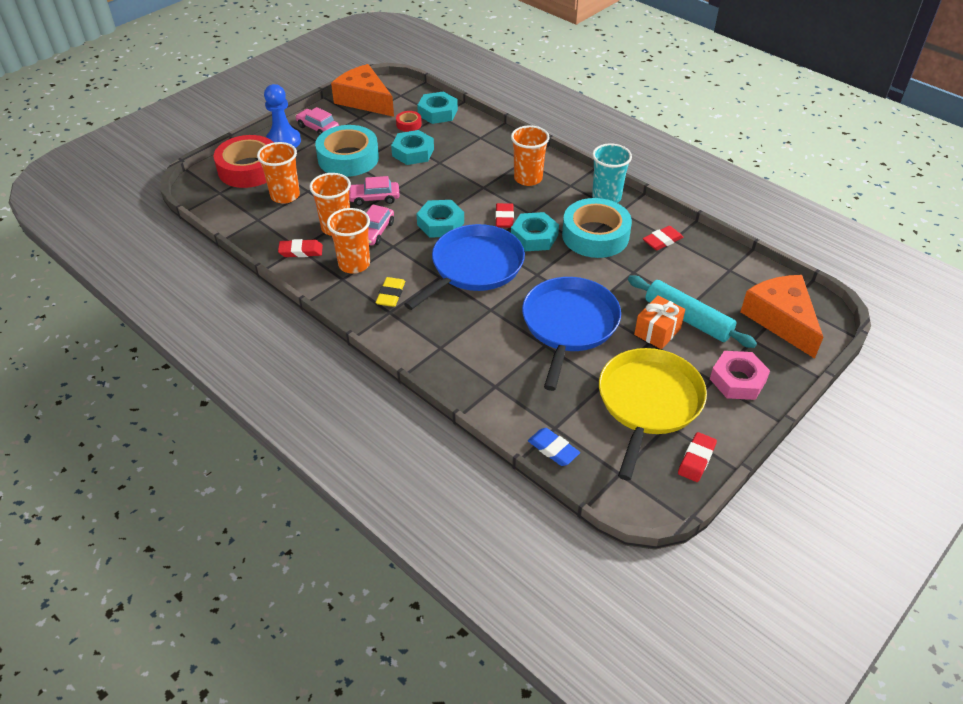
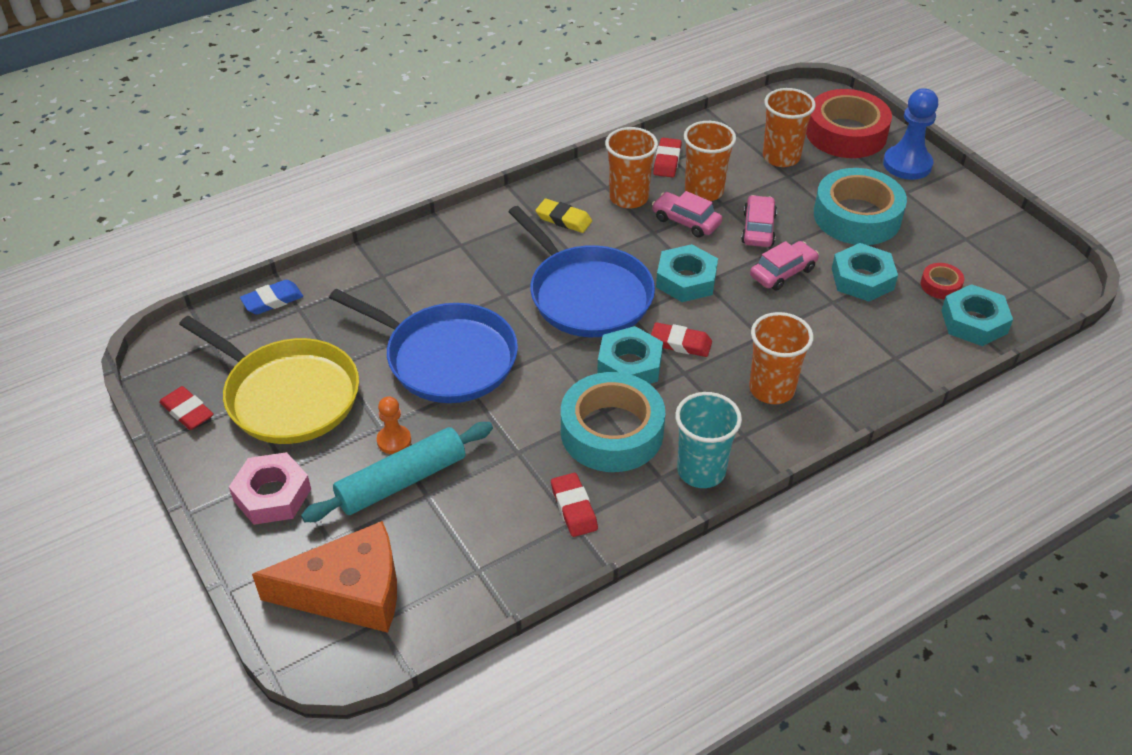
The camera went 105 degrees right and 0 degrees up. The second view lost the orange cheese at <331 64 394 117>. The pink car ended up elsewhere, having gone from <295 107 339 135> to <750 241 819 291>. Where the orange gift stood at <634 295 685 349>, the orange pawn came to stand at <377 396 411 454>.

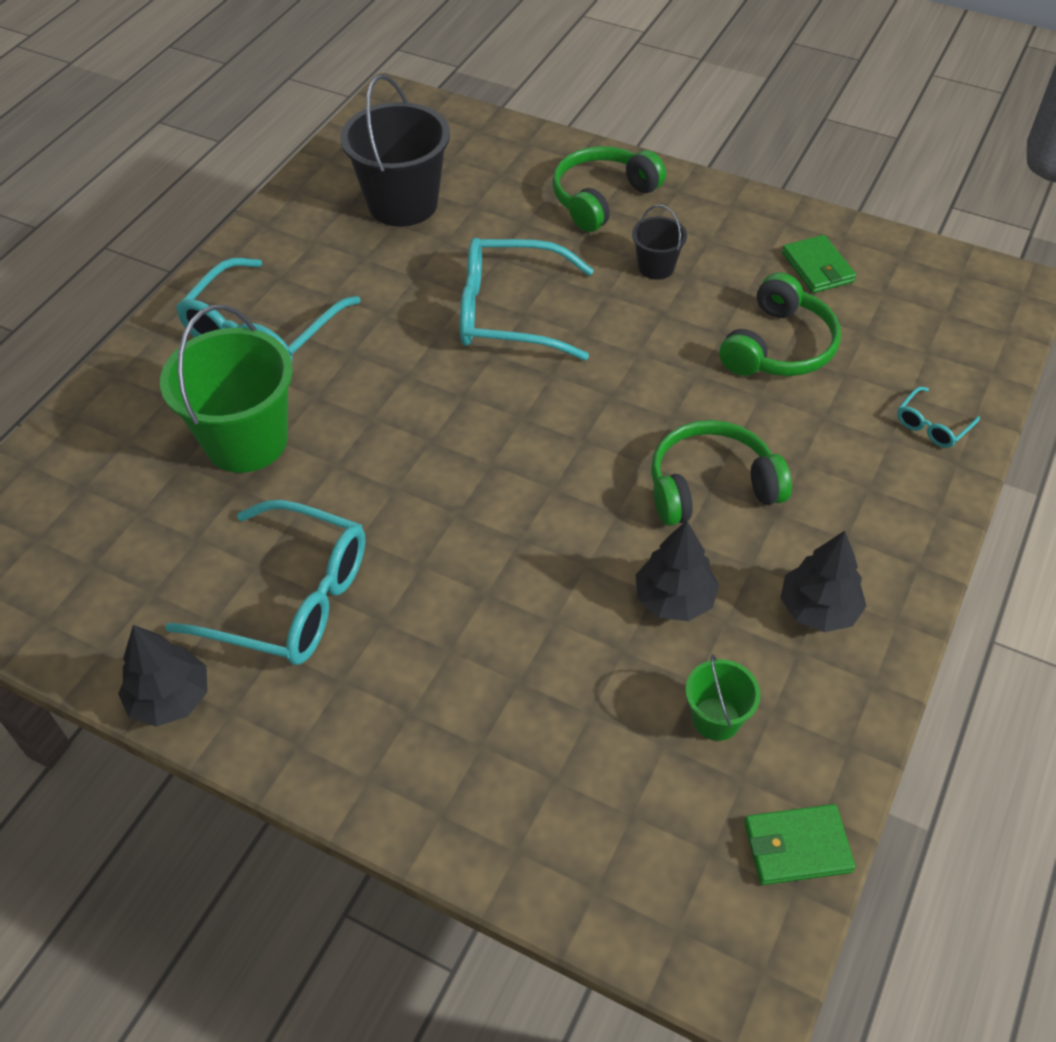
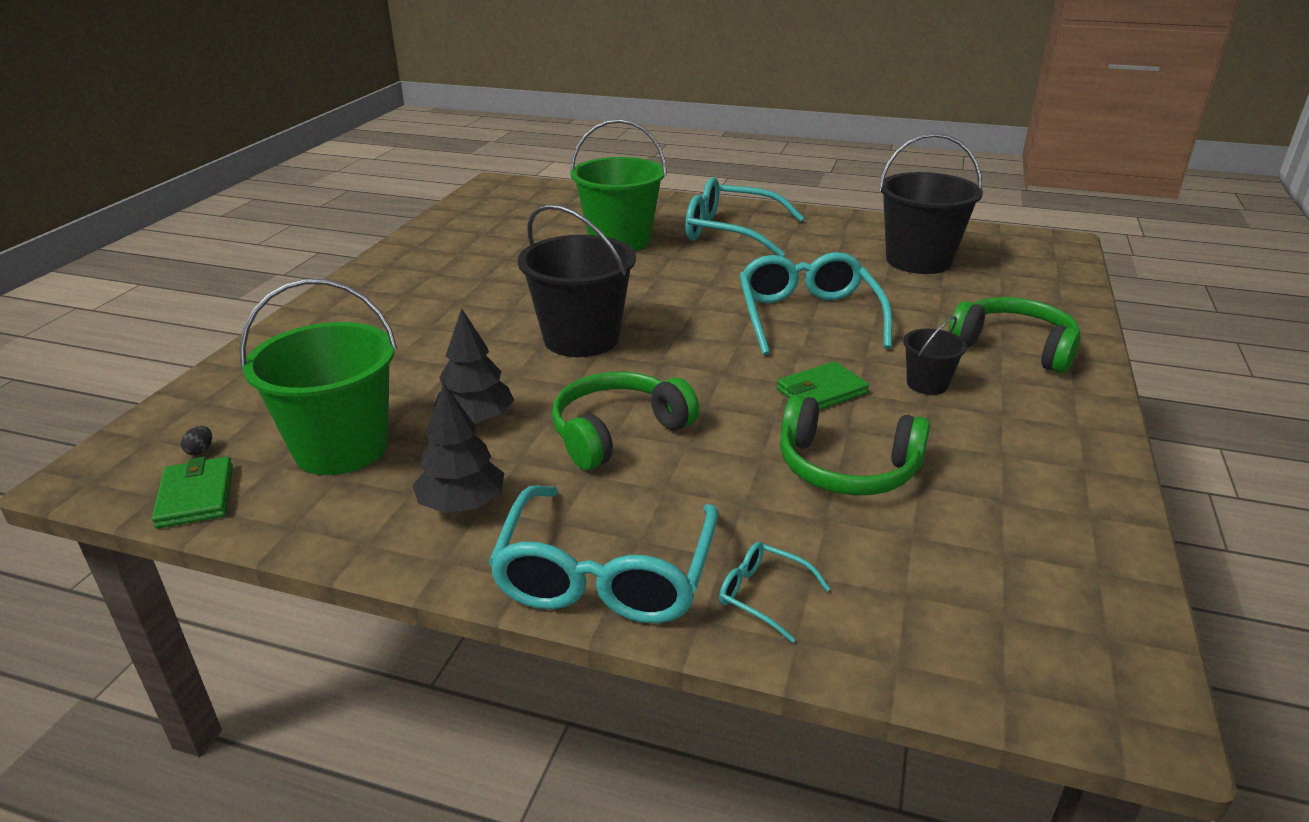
The camera went 80 degrees right and 20 degrees down. The second view lost the black tree at <118 625 207 727>. The second view gained the black egg at <181 426 212 455>. The second view gained the black bucket at <518 204 636 357>. The turquoise glasses ended up elsewhere, having gone from <165 500 365 665> to <488 485 718 623>. The green wallet ended up elsewhere, having gone from <782 235 856 293> to <777 361 869 410>. The green headphones at <651 420 792 526> ended up facing another way, 105 degrees counterclockwise from before. The size of the green bucket at <685 654 761 741> changed by a factor of 2.04.

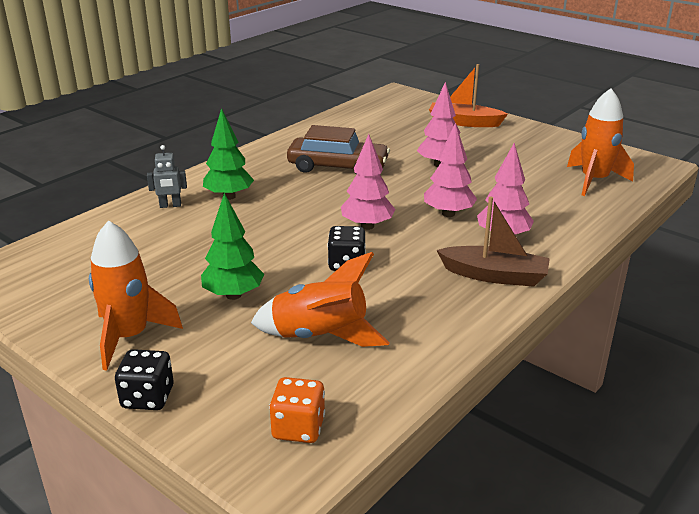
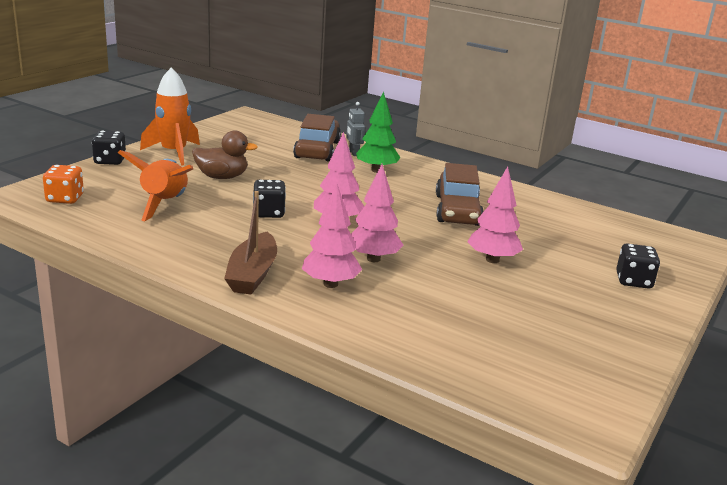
The camera went 80 degrees right and 5 degrees down. The second view lost the orange rocket at <567 88 634 196>. The second view gained the brown car at <293 114 341 161>. Where the green tree stood at <201 193 264 300>, the brown duck came to stand at <192 130 258 179>. Where the orange boat stood at <429 64 508 127>, the black dice came to stand at <616 243 660 289>.

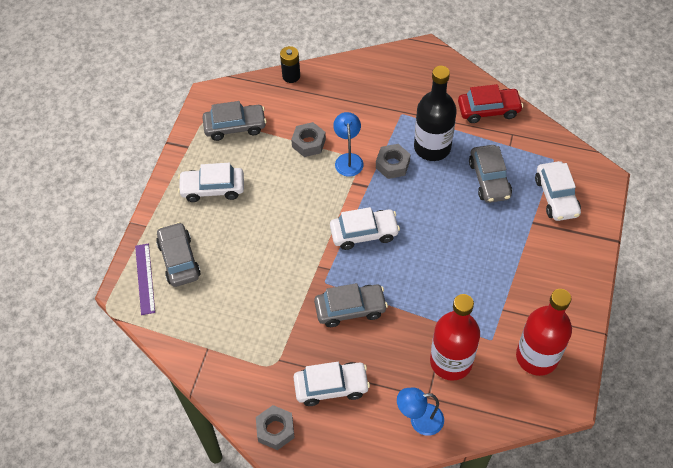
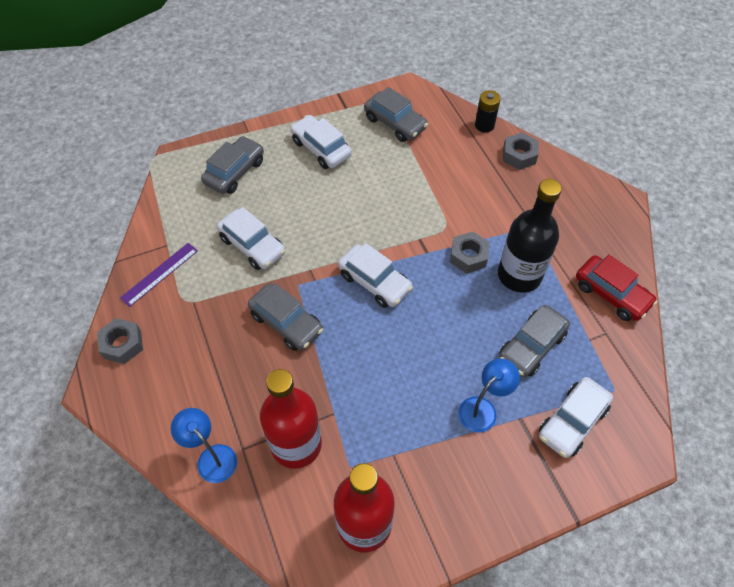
The camera went 50 degrees right and 0 degrees up. The purple ruler ended up elsewhere, having gone from <135 244 155 315> to <120 243 198 307>. The grey nut ended up elsewhere, having gone from <291 122 326 157> to <503 132 539 170>. The white car ended up elsewhere, having gone from <293 362 370 406> to <217 207 285 270>. The blue lamp ended up elsewhere, having gone from <333 112 364 177> to <458 358 520 433>.

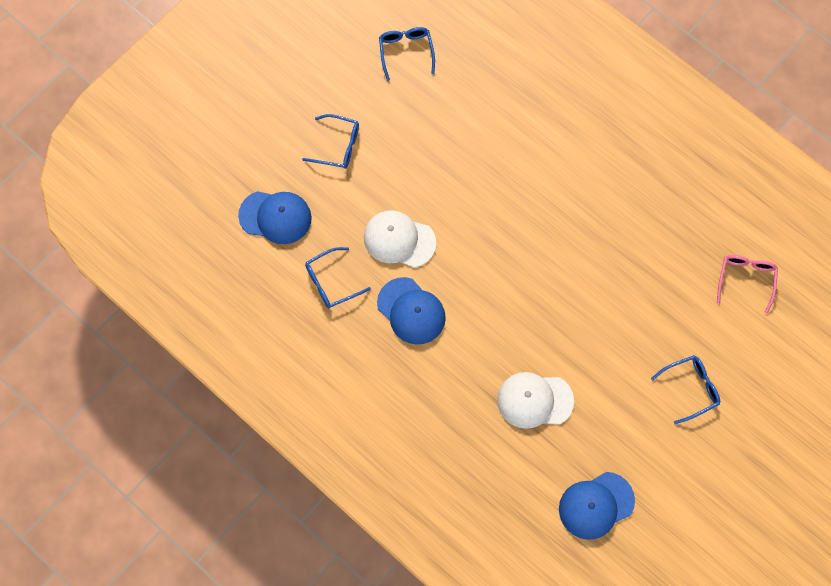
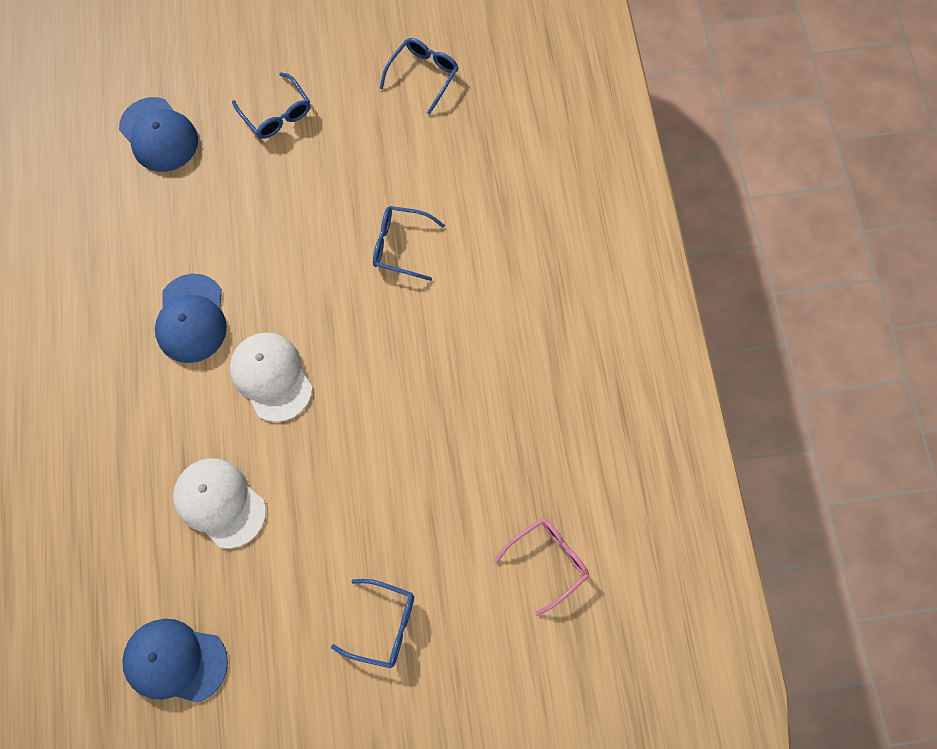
The camera went 40 degrees right and 0 degrees up. The blue glasses ended up elsewhere, having gone from <305 247 371 308> to <373 206 445 281>. The white cap ended up elsewhere, having gone from <364 210 436 268> to <230 333 313 422>.

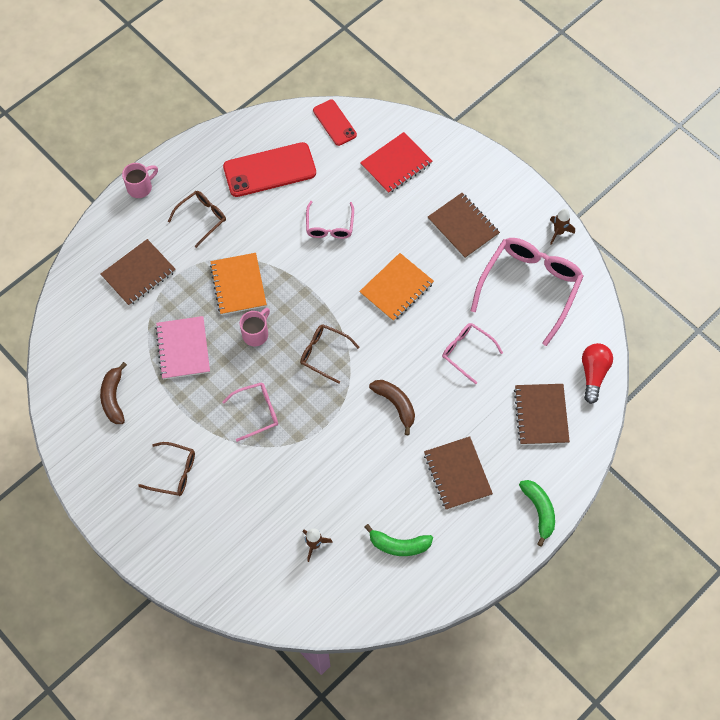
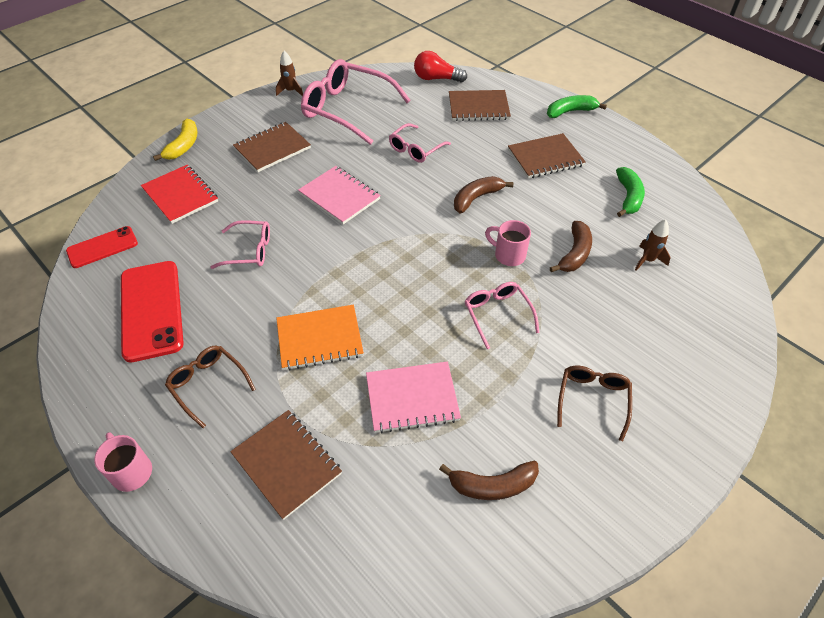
The camera went 90 degrees left and 15 degrees down. The second view lost the brown glasses at <300 325 359 384>. The second view gained the yellow banana at <153 119 198 161>. The second view gained the brown banana at <550 221 592 272>. The pink mug ended up elsewhere, having gone from <240 308 270 346> to <485 220 531 266>. What was the orange notebook at <359 253 434 322> turned into the pink notebook at <298 166 381 224>.

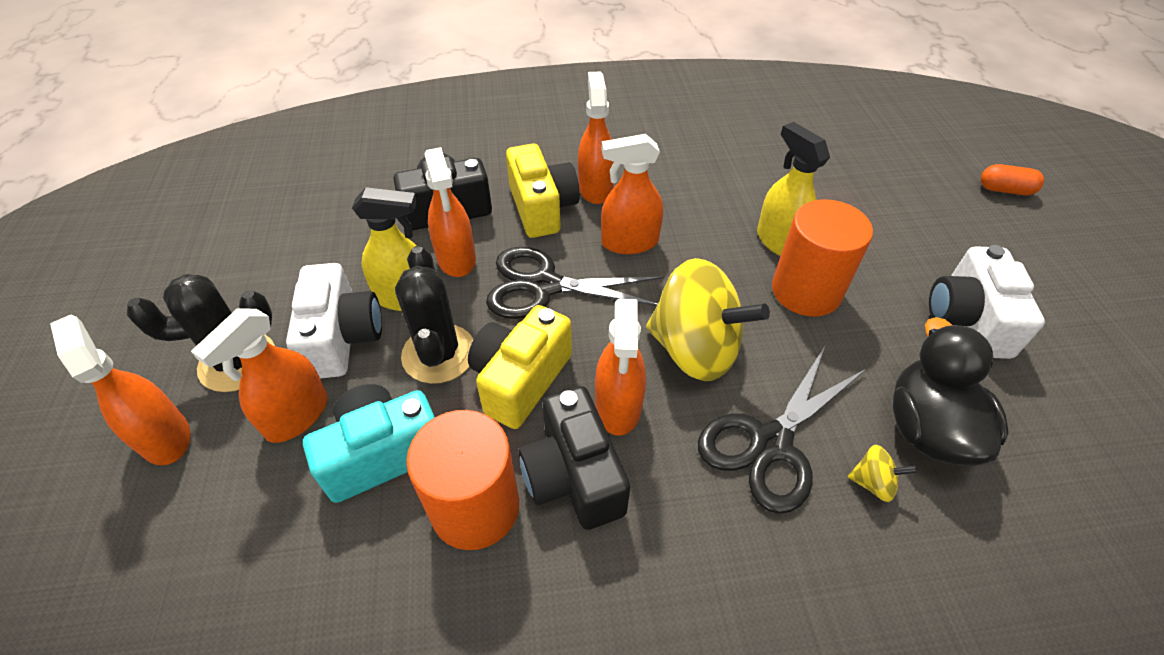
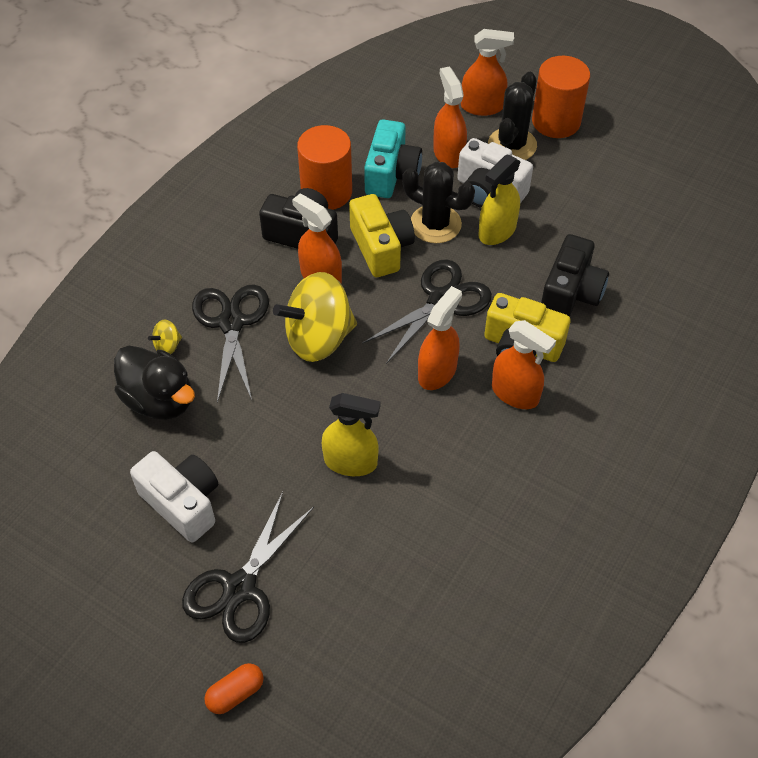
The camera went 130 degrees right and 5 degrees up. The second view lost the orange spray bottle at <424 147 476 277>. The second view gained the black scissors at <182 492 314 643>. The orange cylinder ended up elsewhere, having gone from <772 199 873 317> to <532 56 590 138>.

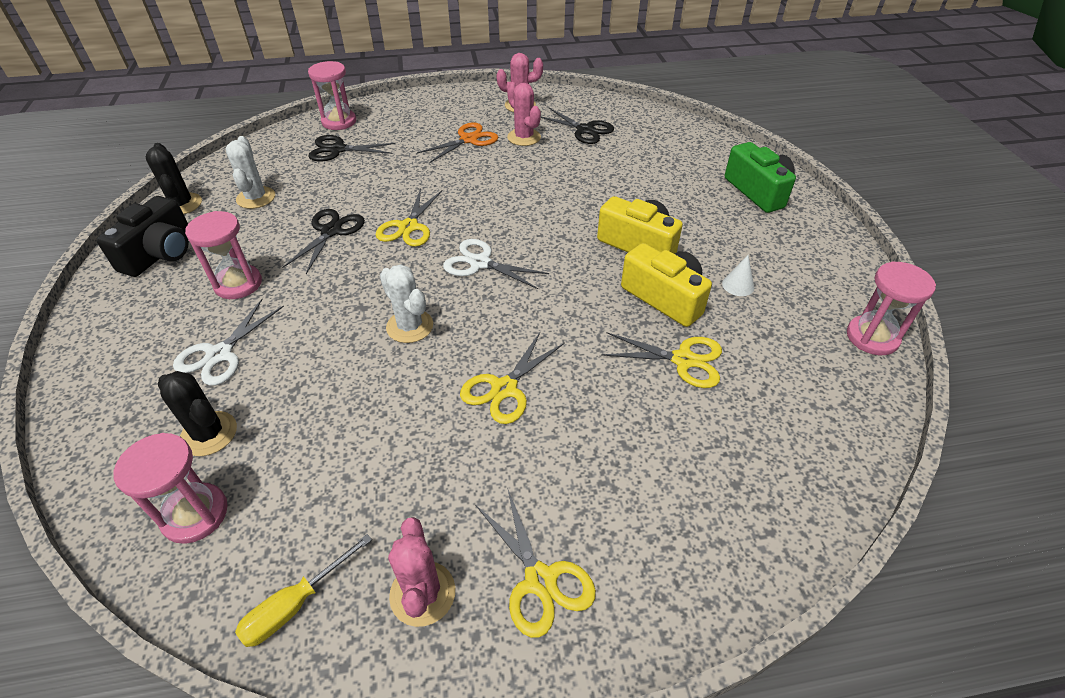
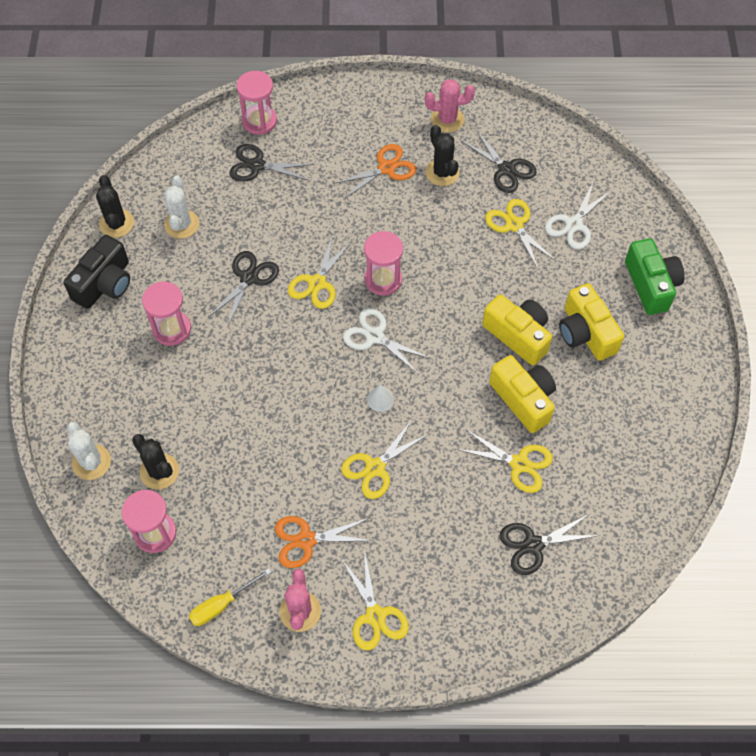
The camera went 10 degrees right and 15 degrees up. The second view gained the orange scissors at <275 516 374 568>. The second view gained the yellow scissors at <485 199 556 269>. The second view gained the black scissors at <499 514 600 575>. The second view gained the yellow camera at <559 283 624 361>. The white scissors ended up elsewhere, having gone from <173 299 284 386> to <545 181 612 249>. The white cactus ended up elsewhere, having gone from <380 264 433 343> to <67 422 111 480>. The white cone ended up elsewhere, having gone from <722 255 754 296> to <367 384 394 412>. The pink hourglass ended up elsewhere, having gone from <847 261 936 355> to <364 231 403 296>. What was the pink cactus at <507 82 541 146> turned into the black cactus at <425 125 459 186>.

